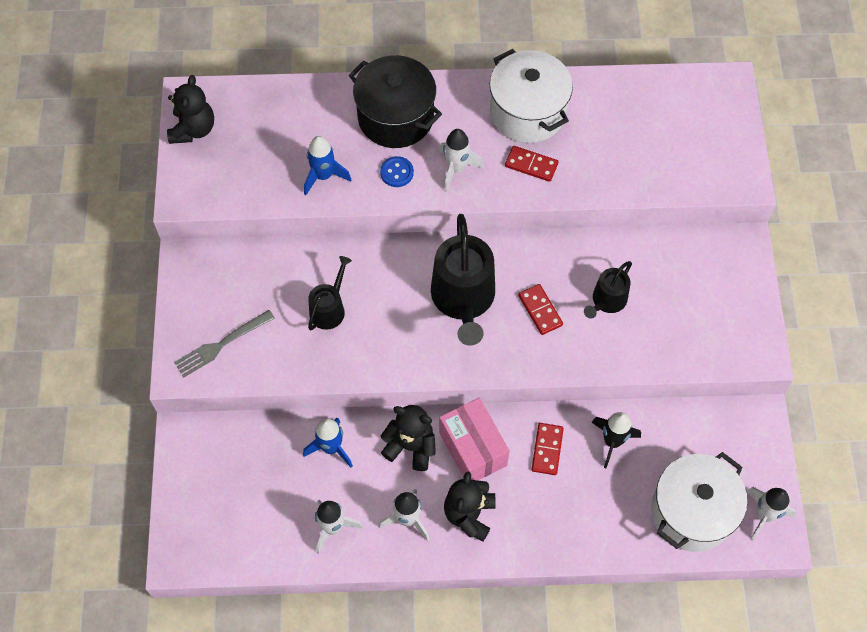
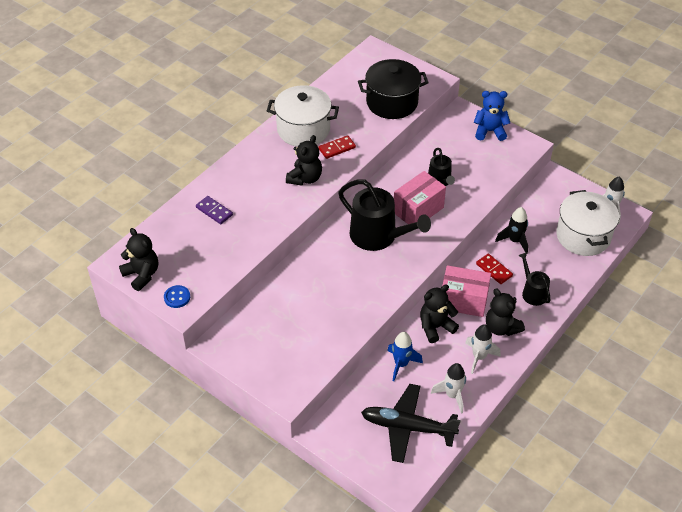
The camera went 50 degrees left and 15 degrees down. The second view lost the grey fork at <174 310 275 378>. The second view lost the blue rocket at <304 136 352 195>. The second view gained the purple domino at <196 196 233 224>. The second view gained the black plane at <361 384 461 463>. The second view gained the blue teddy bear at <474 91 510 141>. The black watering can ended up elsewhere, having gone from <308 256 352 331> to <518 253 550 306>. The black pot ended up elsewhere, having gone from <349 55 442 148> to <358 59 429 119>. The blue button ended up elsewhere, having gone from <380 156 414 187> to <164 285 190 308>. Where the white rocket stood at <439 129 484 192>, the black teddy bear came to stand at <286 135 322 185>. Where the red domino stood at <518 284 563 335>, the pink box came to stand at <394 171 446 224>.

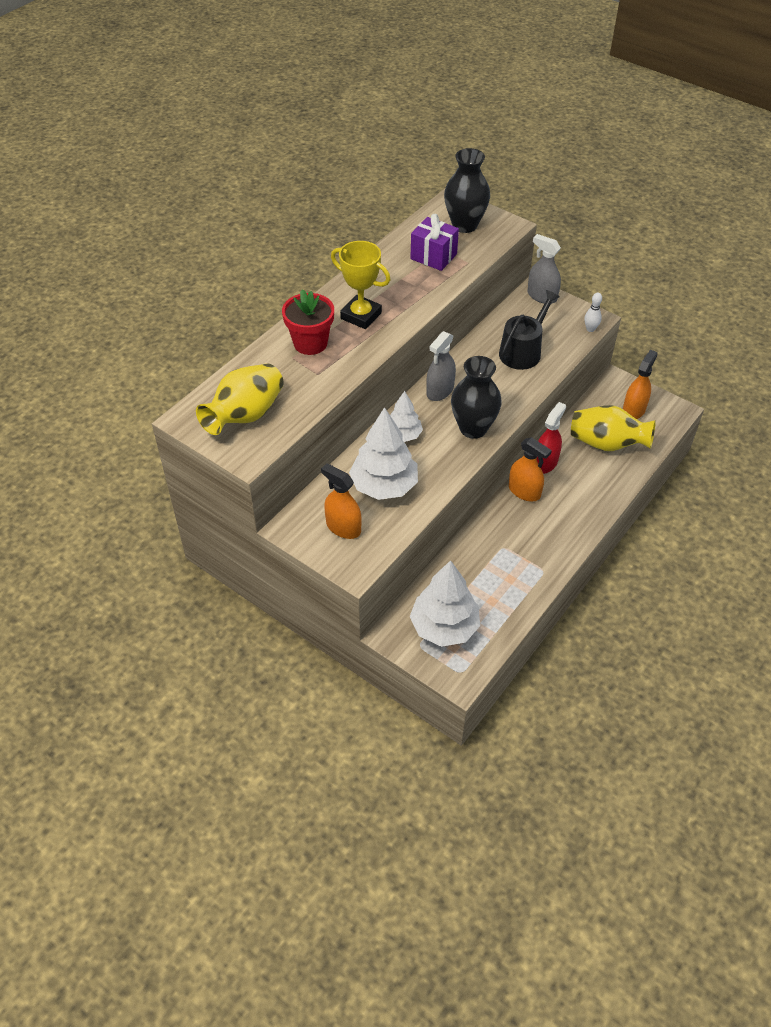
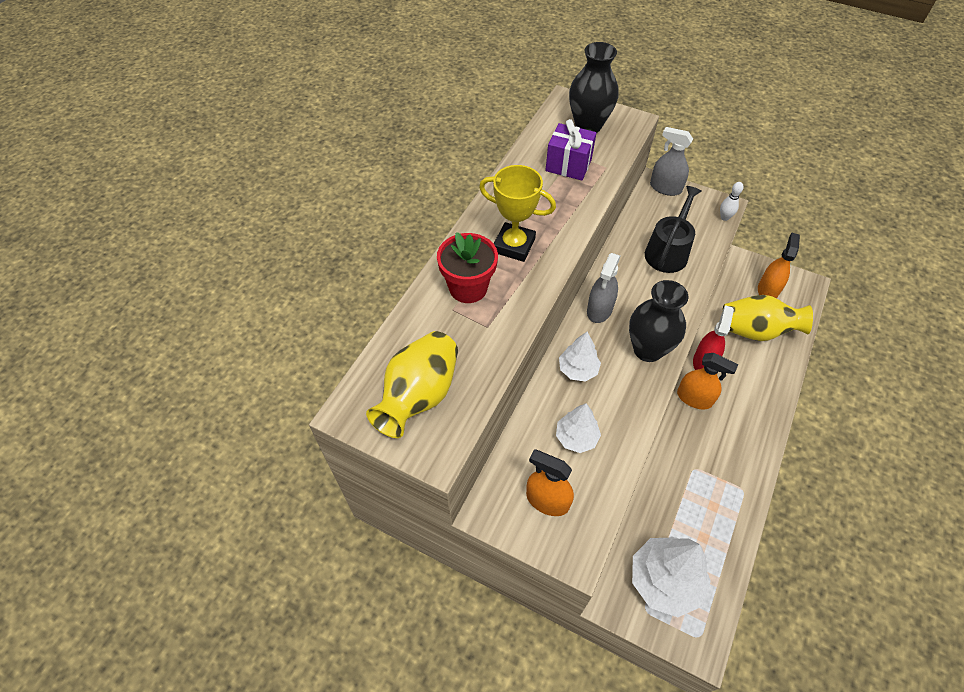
The camera went 10 degrees left and 5 degrees up. The size of the white tree at <349 407 418 500> changed by a factor of 0.58.

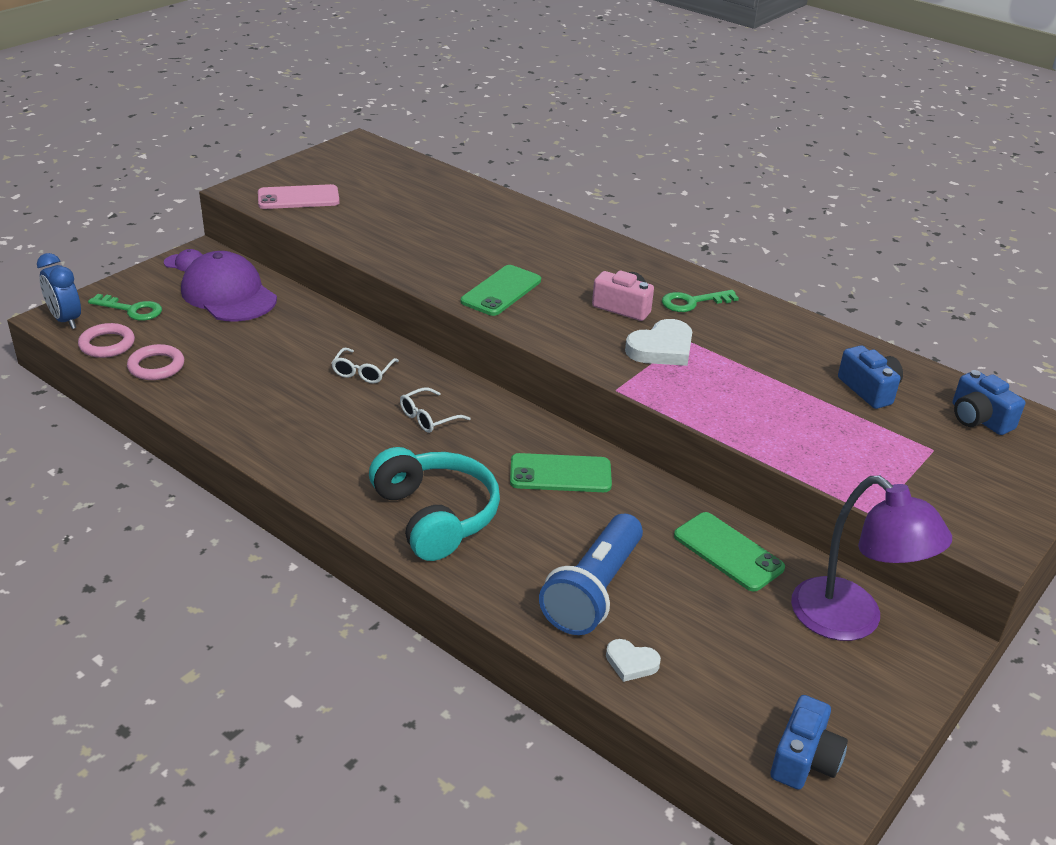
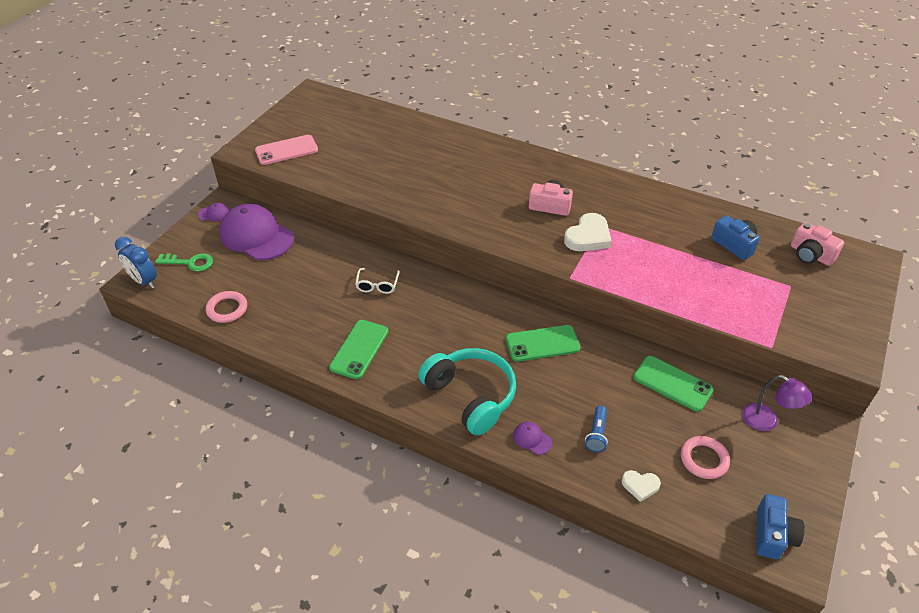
The camera went 10 degrees left and 10 degrees up. The second view lost the white glasses at <400 387 471 433>. The second view lost the green key at <662 290 739 312>. The second view gained the purple cap at <513 422 552 455>. The pink ring ended up elsewhere, having gone from <78 323 135 358> to <681 436 730 479>. The green phone ended up elsewhere, having gone from <461 265 541 316> to <329 320 388 379>. What was the blue camera at <953 370 1025 435> turned into the pink camera at <791 222 844 266>. The size of the blue flashlight at <539 514 643 635> changed by a factor of 0.47. The size of the purple lamp at <791 476 952 641> changed by a factor of 0.58.

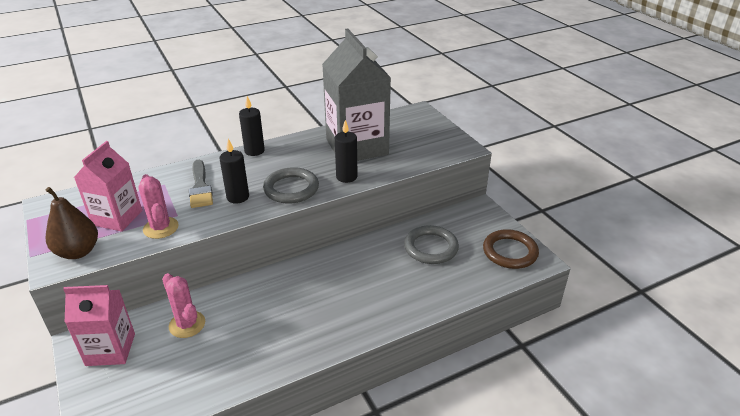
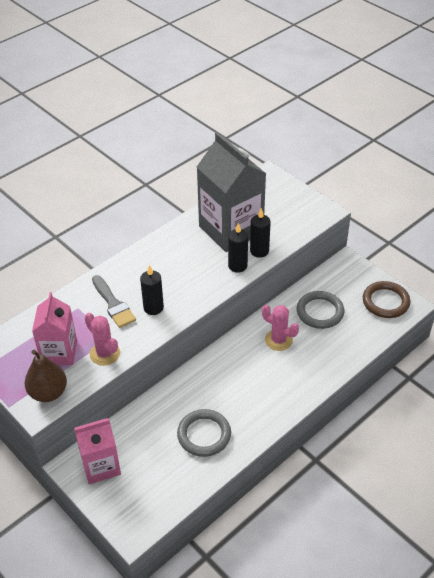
The camera went 15 degrees left and 10 degrees up. The pink cactus ended up elsewhere, having gone from <162 273 205 338> to <262 305 299 351>. The black candle ended up elsewhere, having gone from <239 96 265 156> to <250 208 271 258>. The grey ring ended up elsewhere, having gone from <263 167 319 204> to <177 409 231 457>.

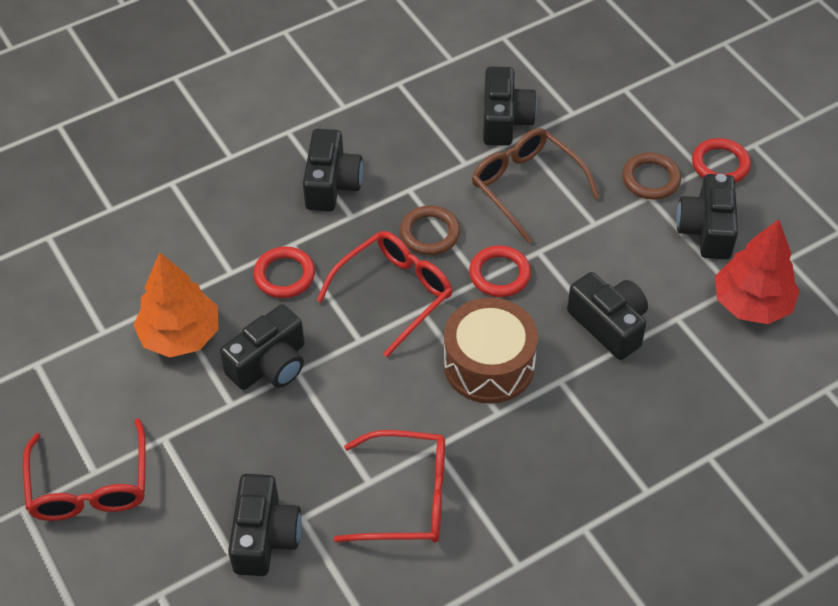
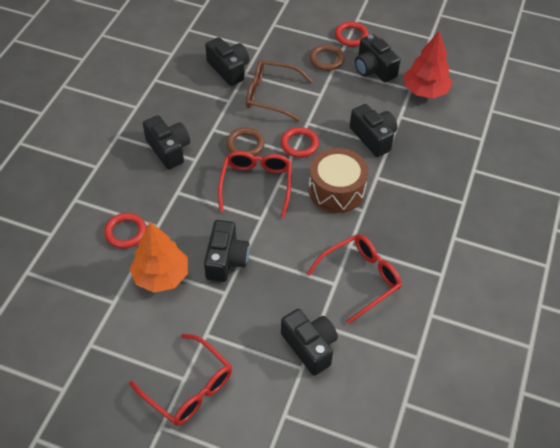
The camera went 40 degrees left and 0 degrees up. The red ring ended up elsewhere, having gone from <253 246 315 298> to <104 213 146 249>. The black camera at <567 272 648 360> ended up facing another way, 45 degrees clockwise from before.

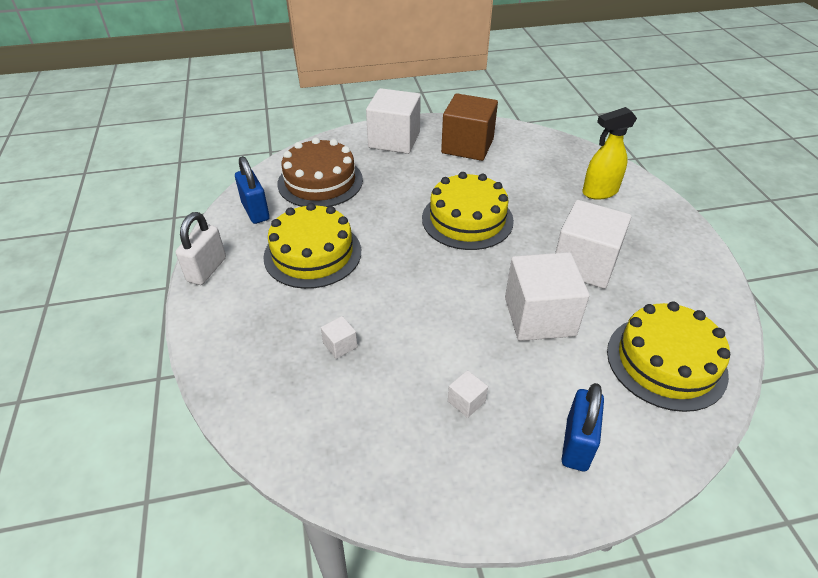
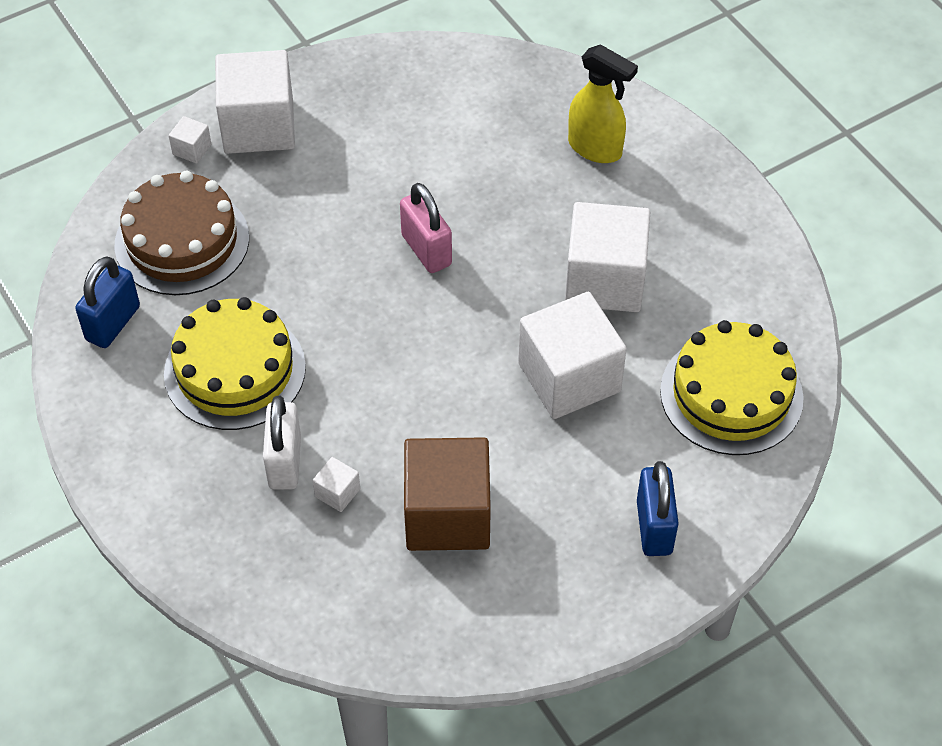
The camera went 20 degrees left and 10 degrees up. The white padlock ended up elsewhere, having gone from <176 212 226 285> to <263 396 301 490>. The brown cube ended up elsewhere, having gone from <441 93 498 161> to <404 437 491 551>. The white cube ended up elsewhere, having gone from <448 370 488 418> to <169 116 211 164>. Where the yellow cake stood at <422 172 514 250>, the pink padlock came to stand at <400 183 452 273>. The blue padlock at <235 156 270 224> ended up facing another way, 75 degrees clockwise from before. The yellow spray bottle at <582 107 637 200> ended up facing another way, 105 degrees counterclockwise from before.

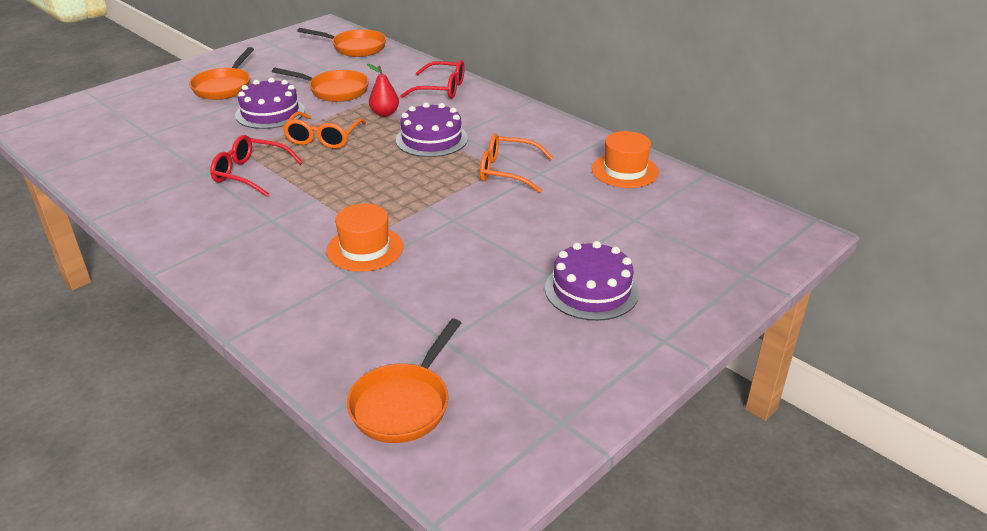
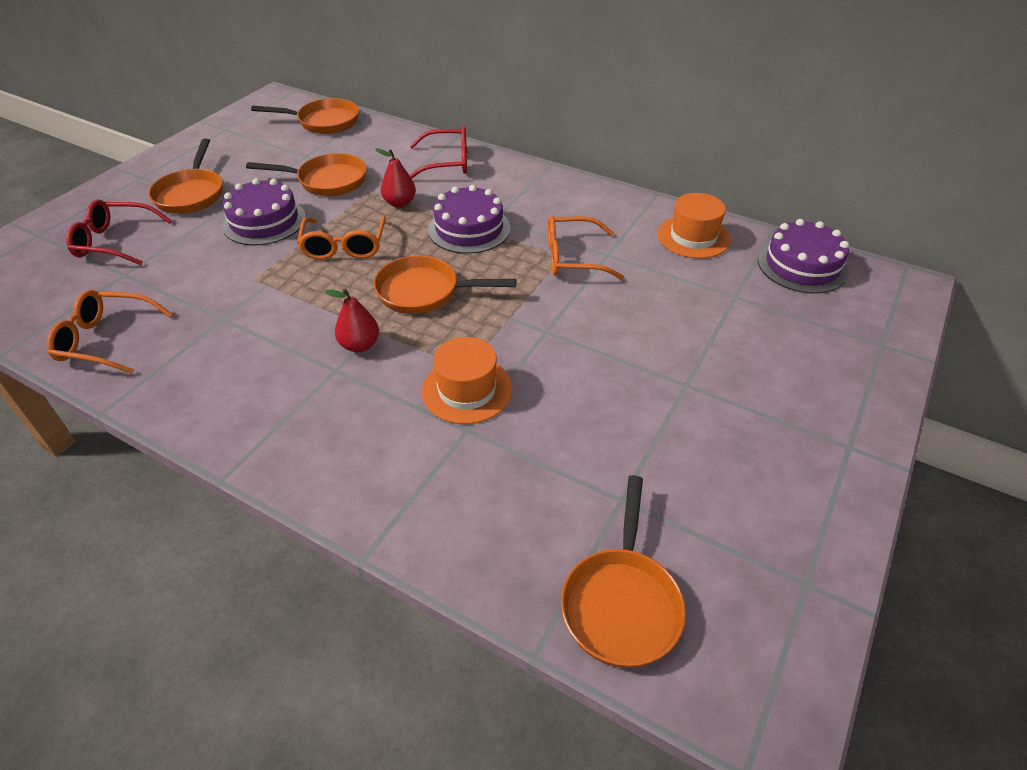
The camera went 15 degrees left and 10 degrees up. The second view gained the orange glasses at <46 290 173 374>. The second view gained the red pear at <325 288 379 352>. The second view gained the orange pan at <373 255 517 314>. The red glasses ended up elsewhere, having gone from <210 135 303 197> to <66 199 172 265>. The purple cake ended up elsewhere, having gone from <545 241 639 321> to <758 219 849 293>.

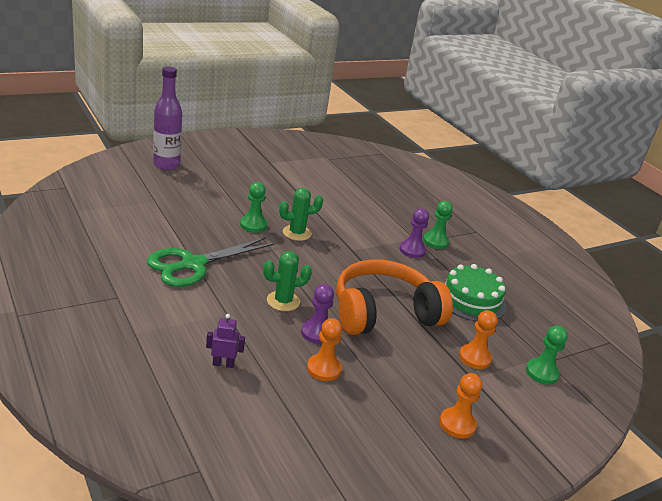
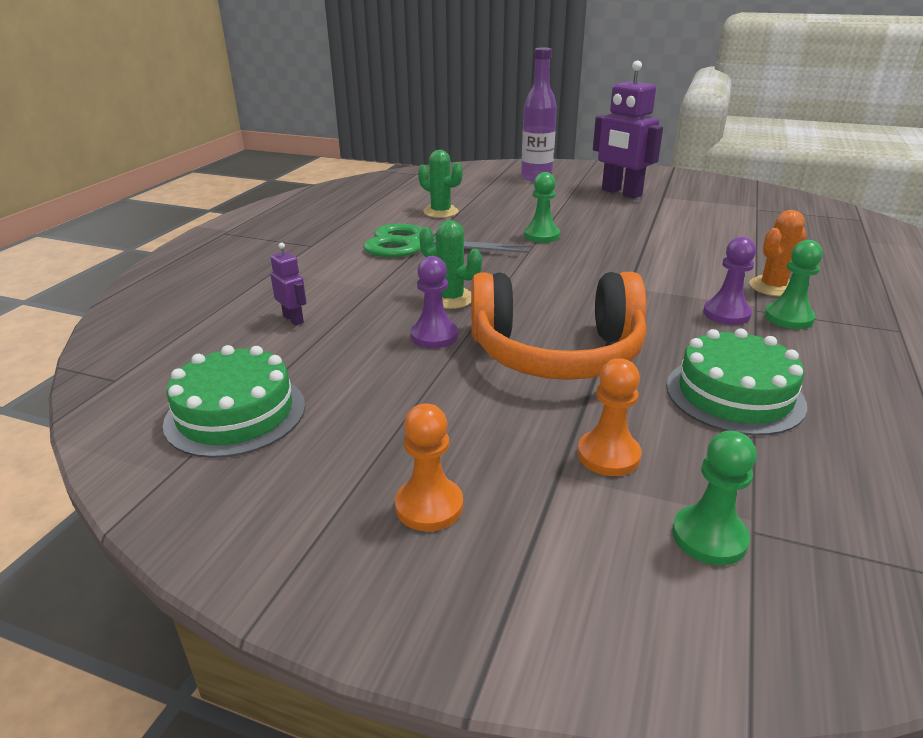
The camera went 55 degrees right and 0 degrees up. The second view lost the orange pawn at <307 318 342 381>. The second view gained the green cake at <163 345 305 458>. The second view gained the purple robot at <593 61 663 199>. The second view gained the orange cactus at <749 210 807 297>. The green cactus ended up elsewhere, having gone from <279 188 323 241> to <418 150 462 218>. The orange headphones at <336 259 453 335> ended up facing another way, 150 degrees clockwise from before.

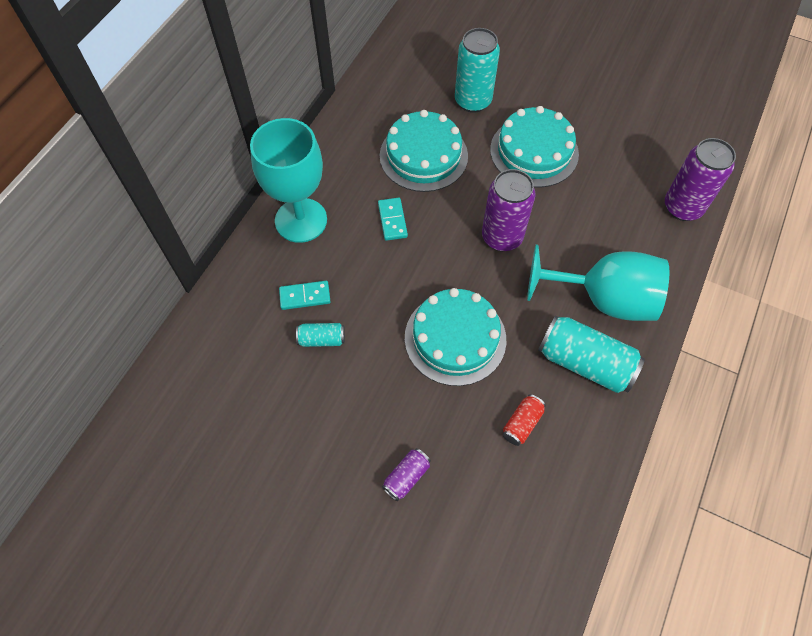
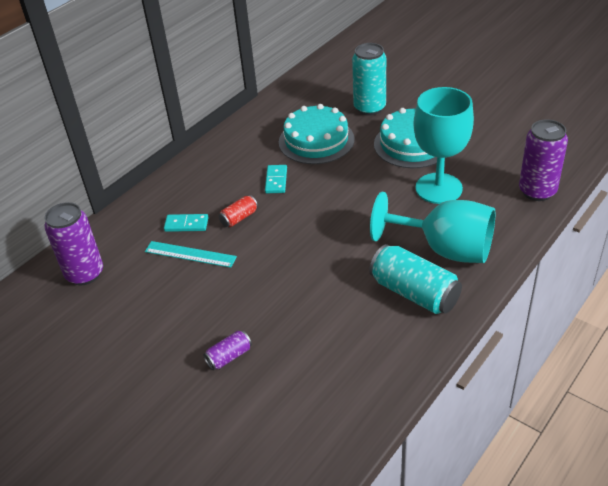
The camera went 15 degrees right and 20 degrees down. The second view lost the turquoise cake at <405 288 506 386>. The turquoise goblet ended up elsewhere, having gone from <250 118 327 243> to <414 87 474 204>. The purple can ended up elsewhere, having gone from <482 169 536 251> to <44 202 103 285>. The red can ended up elsewhere, having gone from <503 394 546 446> to <219 195 258 227>. Where the turquoise can stood at <296 323 345 347>, the turquoise ruler came to stand at <145 241 237 268>.

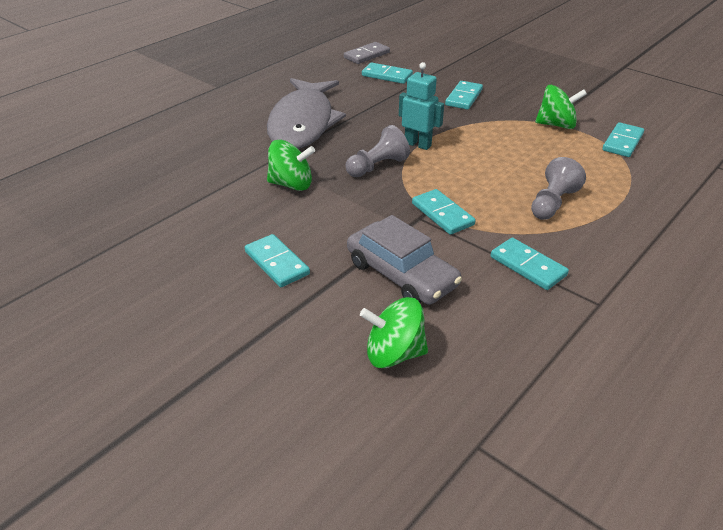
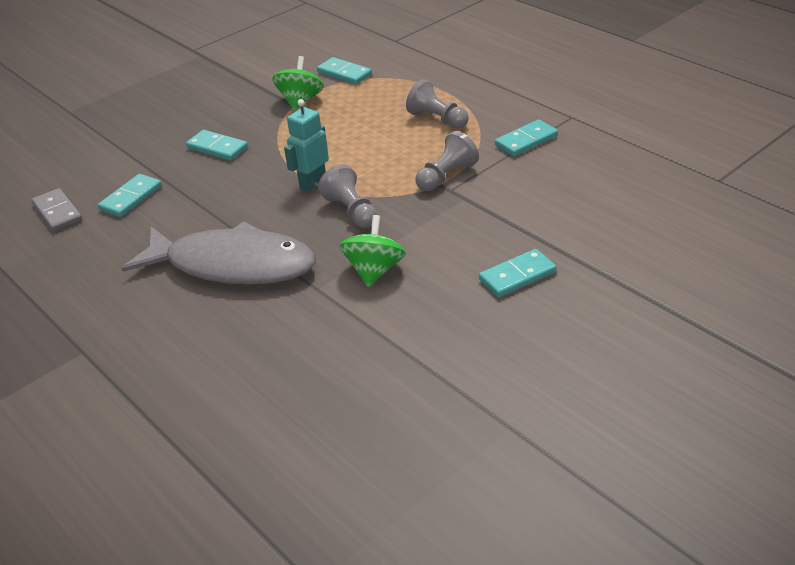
The camera went 80 degrees left and 0 degrees up. The second view lost the grey car at <347 215 462 305>. The second view lost the green spinning top at <360 297 428 368>. Where the turquoise domino stood at <412 189 476 235>, the grey pawn came to stand at <415 131 479 191>.

